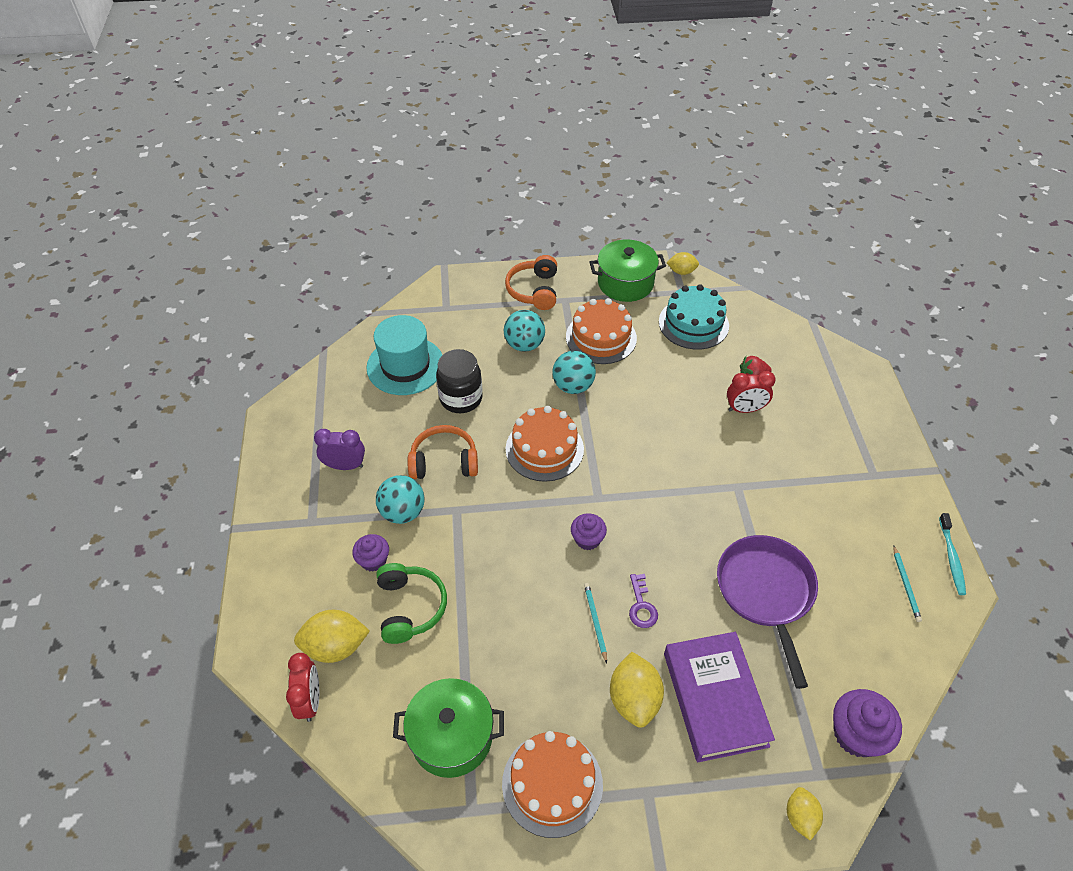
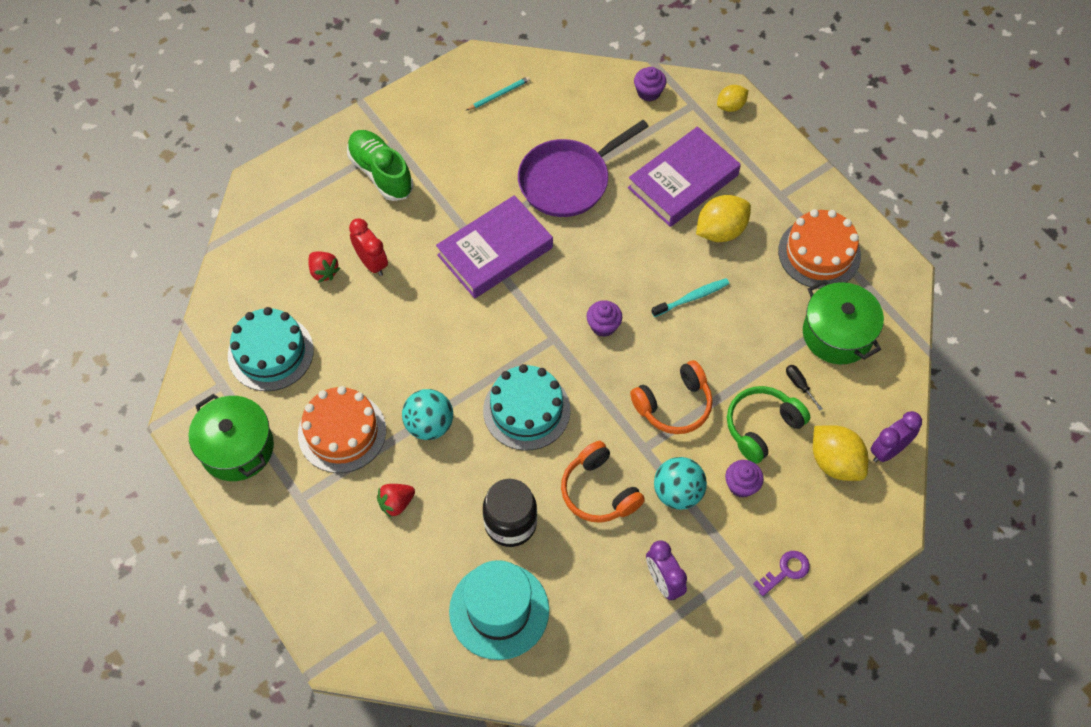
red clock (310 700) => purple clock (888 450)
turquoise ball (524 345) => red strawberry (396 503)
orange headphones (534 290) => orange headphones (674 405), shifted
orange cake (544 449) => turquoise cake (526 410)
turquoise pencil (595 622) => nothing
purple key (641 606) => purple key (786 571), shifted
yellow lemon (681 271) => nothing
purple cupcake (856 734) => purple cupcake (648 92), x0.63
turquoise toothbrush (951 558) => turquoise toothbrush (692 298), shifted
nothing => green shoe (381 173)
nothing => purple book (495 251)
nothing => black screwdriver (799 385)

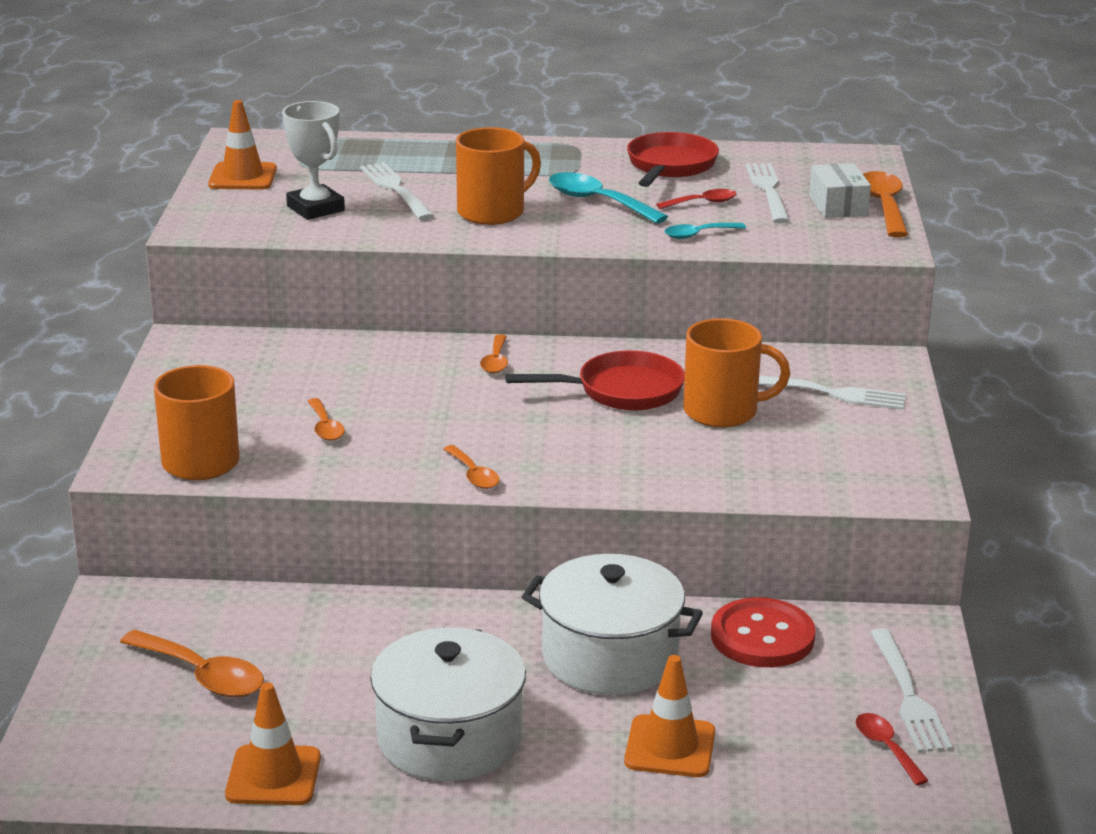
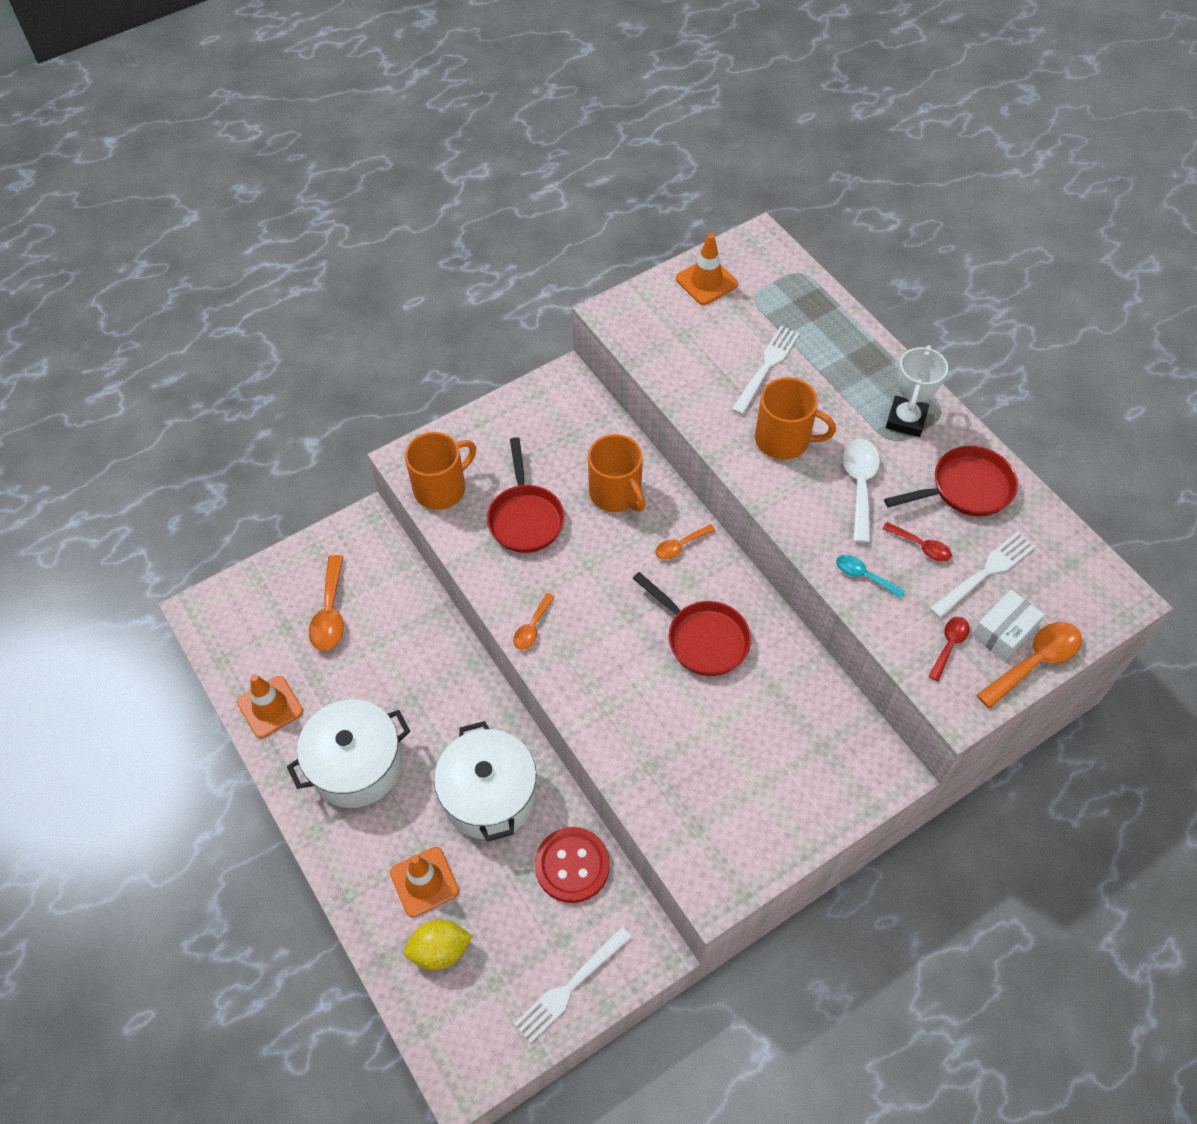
white trophy (315 208) => white trophy (906 420), shifted
orange spoon (325 427) => red pan (525 518)
turquoise spoon (597 201) => white spoon (859 485)
orange mug (723 411) => orange mug (616 493), shifted
white fork (828 393) => nothing
red spoon (886 747) => red spoon (949 645), shifted
nothing => yellow lemon (440 950)

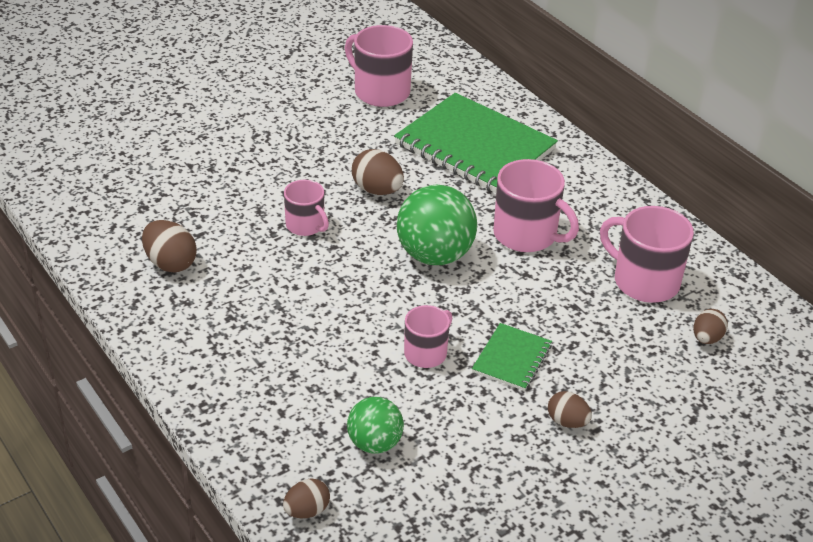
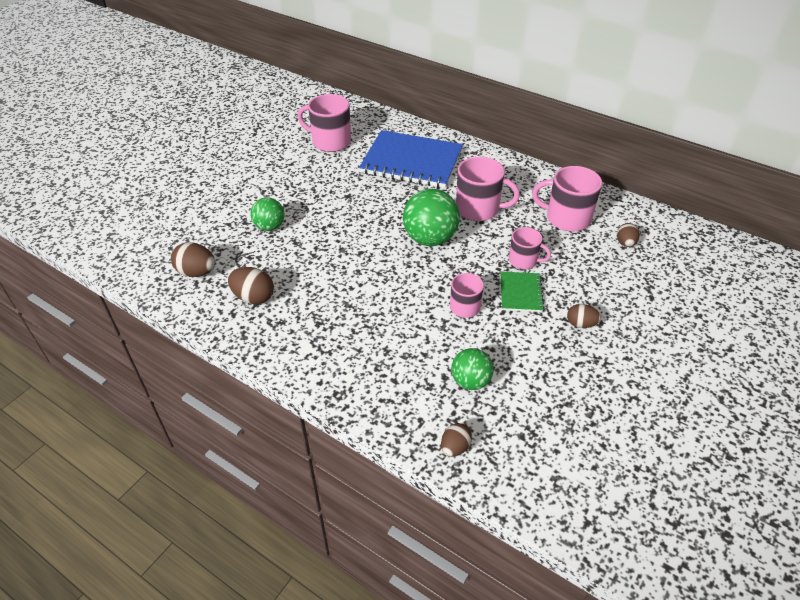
pink mug (306 225) => pink mug (523 260), shifted
brown egg (377 190) => brown egg (197 272), shifted
green notebook (474 147) => blue notebook (411 162)
nothing => green ball (269 227)

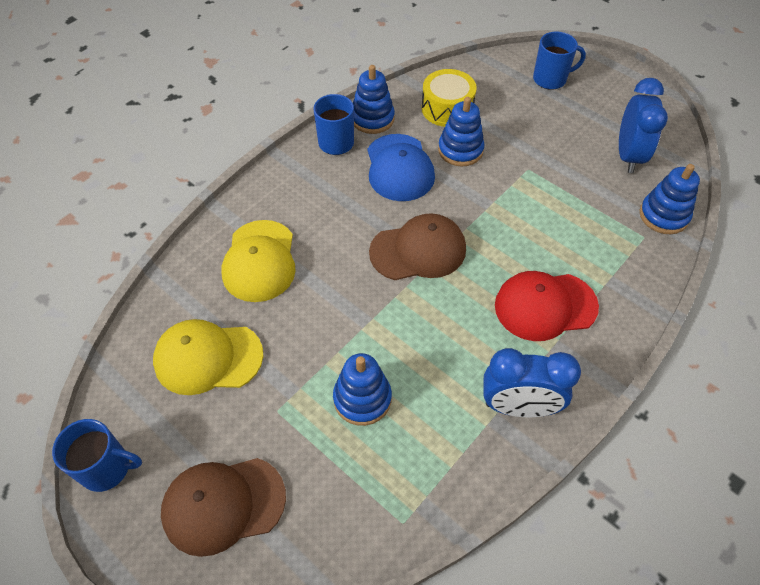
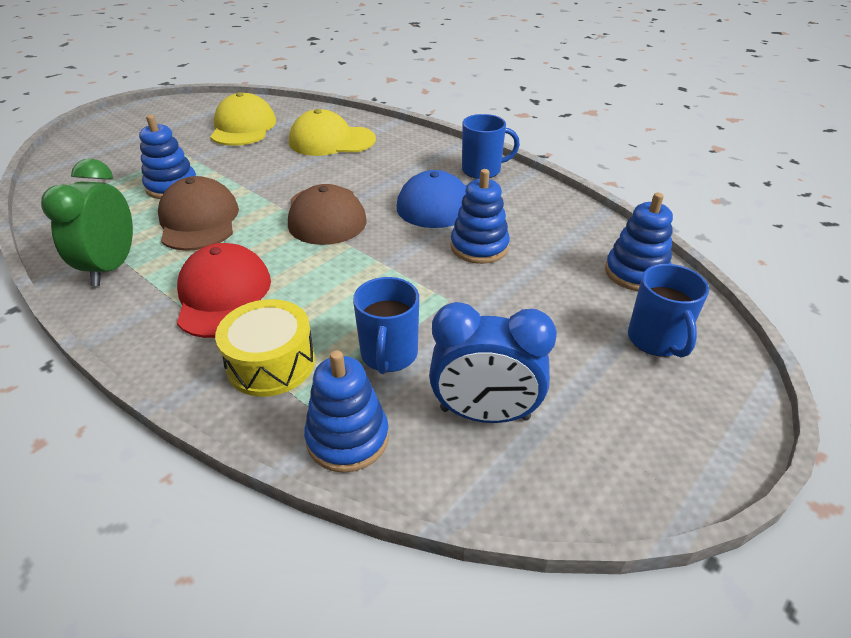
blue mug (107 468) => blue mug (389 355), shifted
brown cap (223 504) => brown cap (199 220), shifted
blue stacking toy (372 119) => blue stacking toy (635 273), shifted
yellow drum (447 108) => yellow drum (271 363), shifted
blue clock (518 407) => green clock (111 267)

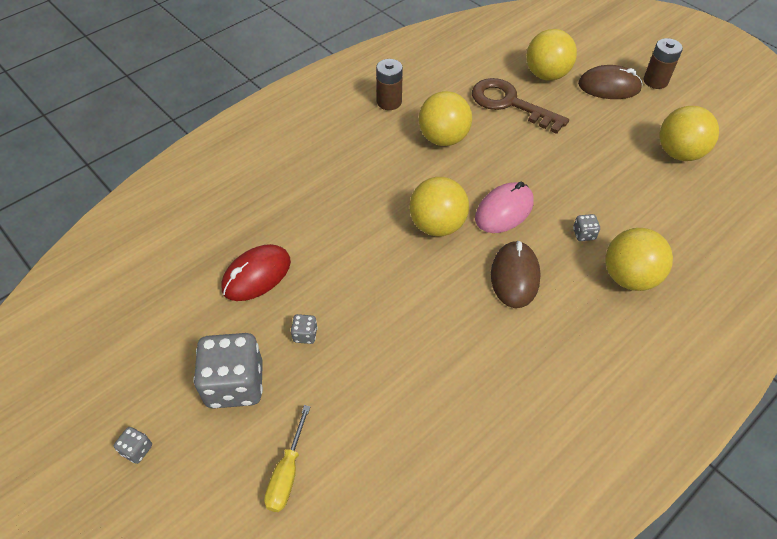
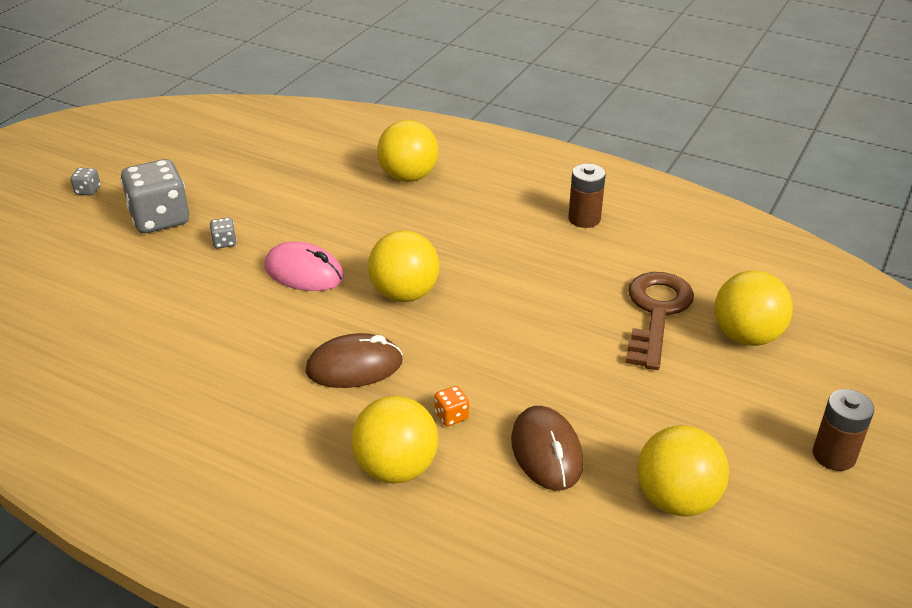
red mouse (256 275) => nothing
yellow screwdriver (287 473) => nothing
yellow ball (443 138) => yellow ball (408 177), shifted
pink mouse (504 211) => pink mouse (304 272), shifted
grey dice (584 234) => orange dice (451 416)
brown mouse (609 87) => brown mouse (546 452), shifted

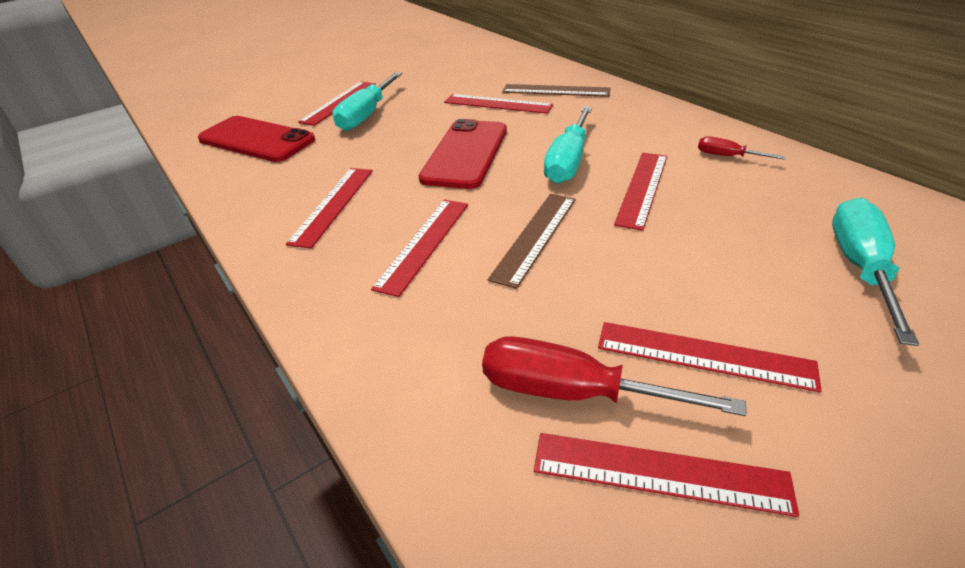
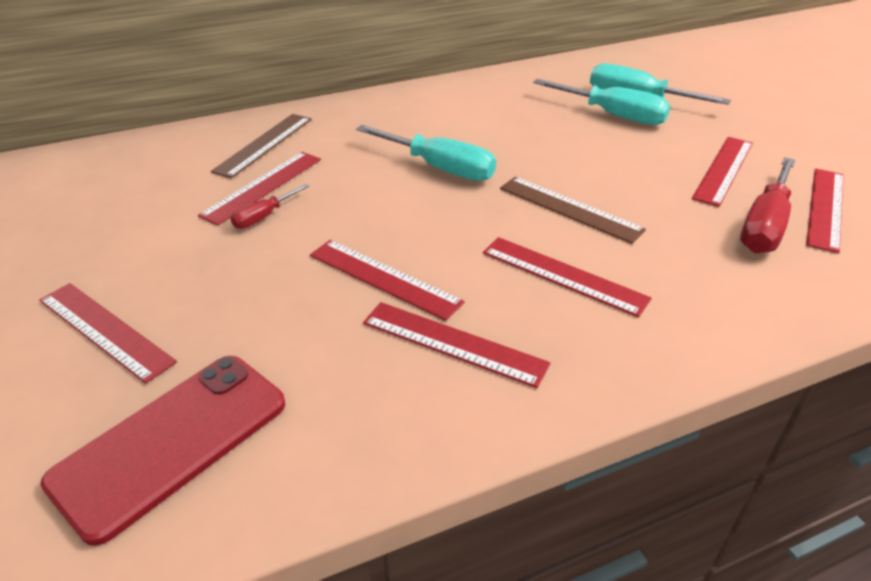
turquoise screwdriver (366 115) => turquoise screwdriver (613 115), shifted
red phone (465 154) => nothing
red ruler (642 188) => red ruler (384 278), shifted
red screwdriver (727 156) => red screwdriver (264 216), shifted

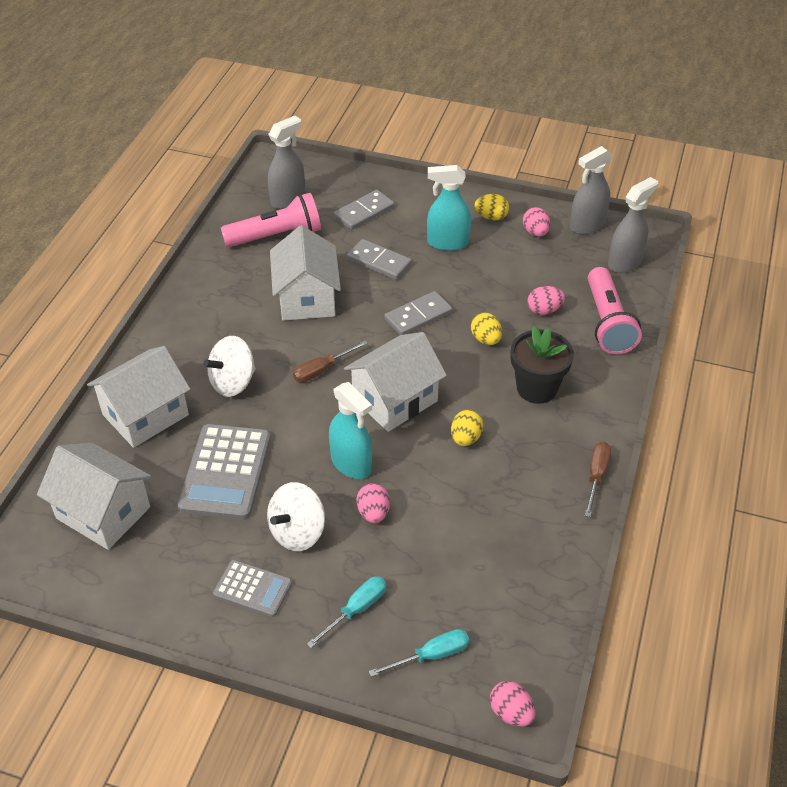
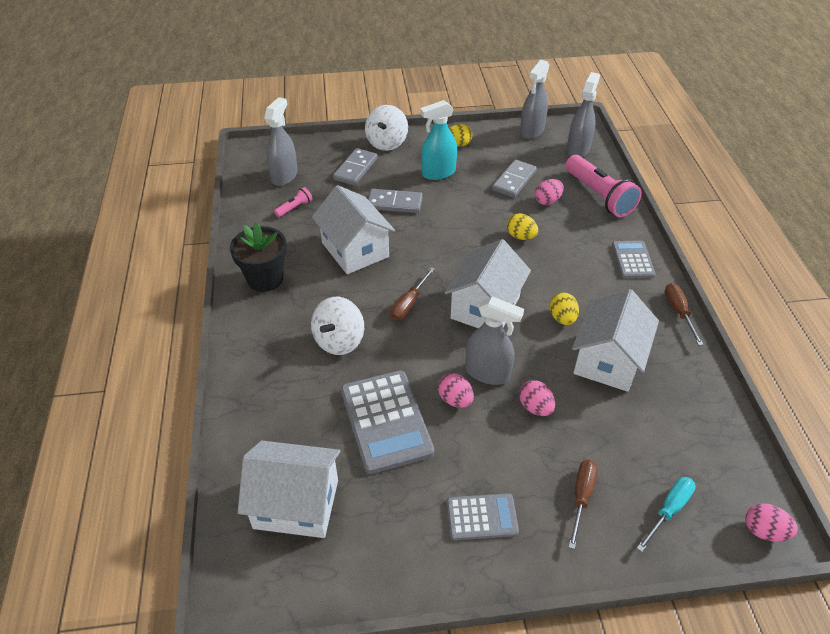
white house (145 415) => white house (608 360), shifted
pink flashlight (276 236) => pink flashlight (295 208), x0.45
white spinning top (297 532) => white spinning top (387 142), shifted
turquoise screwdriver (356 610) => brown screwdriver (581 497)
turquoise spray bottle (351 464) => grey spray bottle (488 373)
grey domino (418 316) => grey domino (514 180), shifted
black flower pot (536 388) => black flower pot (265 279), shifted
pink egg (535 232) => pink egg (455 400), shifted
nothing => grey calculator (632 260)

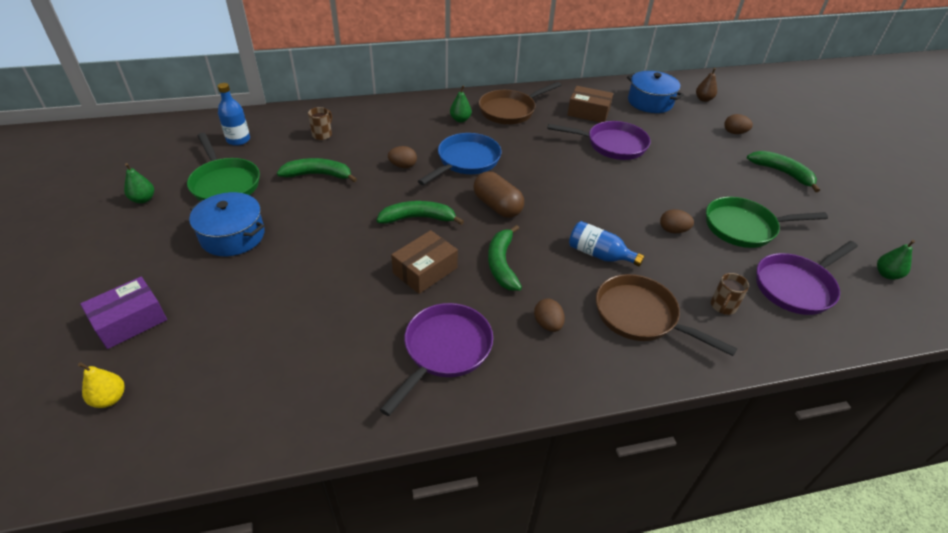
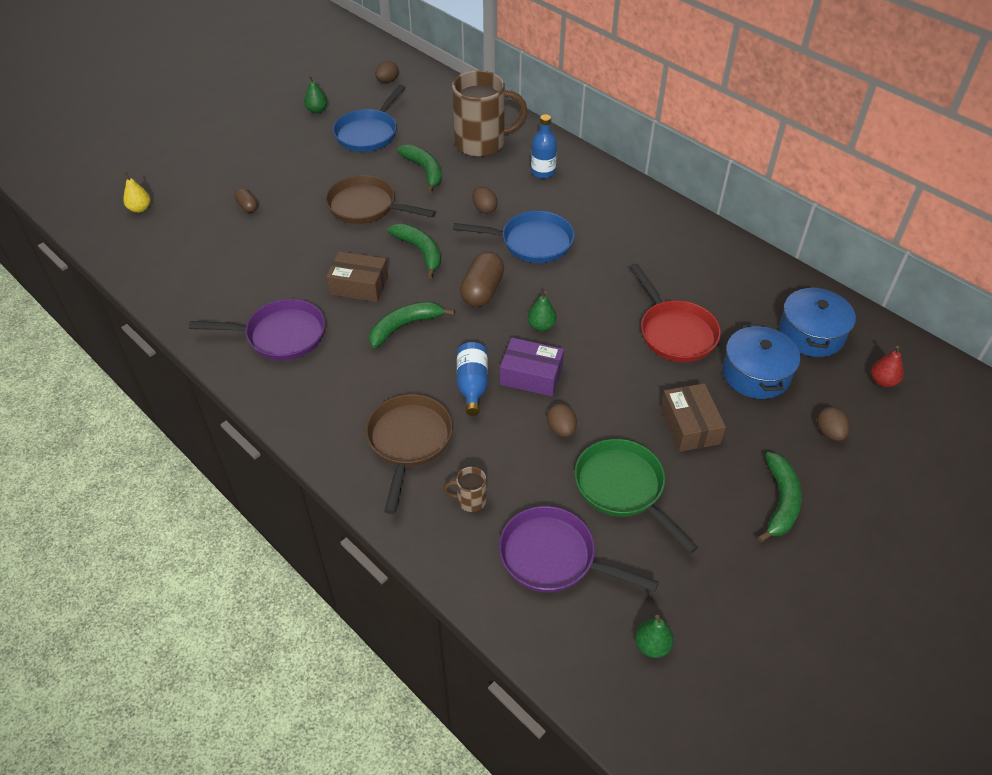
purple box (130 321) => purple box (531 375), shifted
green pan (225 183) => blue pan (368 133)
blue pot (232 236) => blue pot (756 374), shifted
blue bottle (238 140) => blue bottle (543 172), shifted
brown mug (322 134) => brown mug (482 143), x2.44
green pear (460 119) => green pear (541 326), shifted
brown pan (510 110) => brown pan (366 207), shifted
brown egg (547 324) => brown egg (387 81), shifted
purple pan (612 145) => red pan (675 332)
brown box (588 112) => brown box (689 426), shifted
brown pear (703 99) => red pear (882 381)
nothing => brown capsule (247 206)

